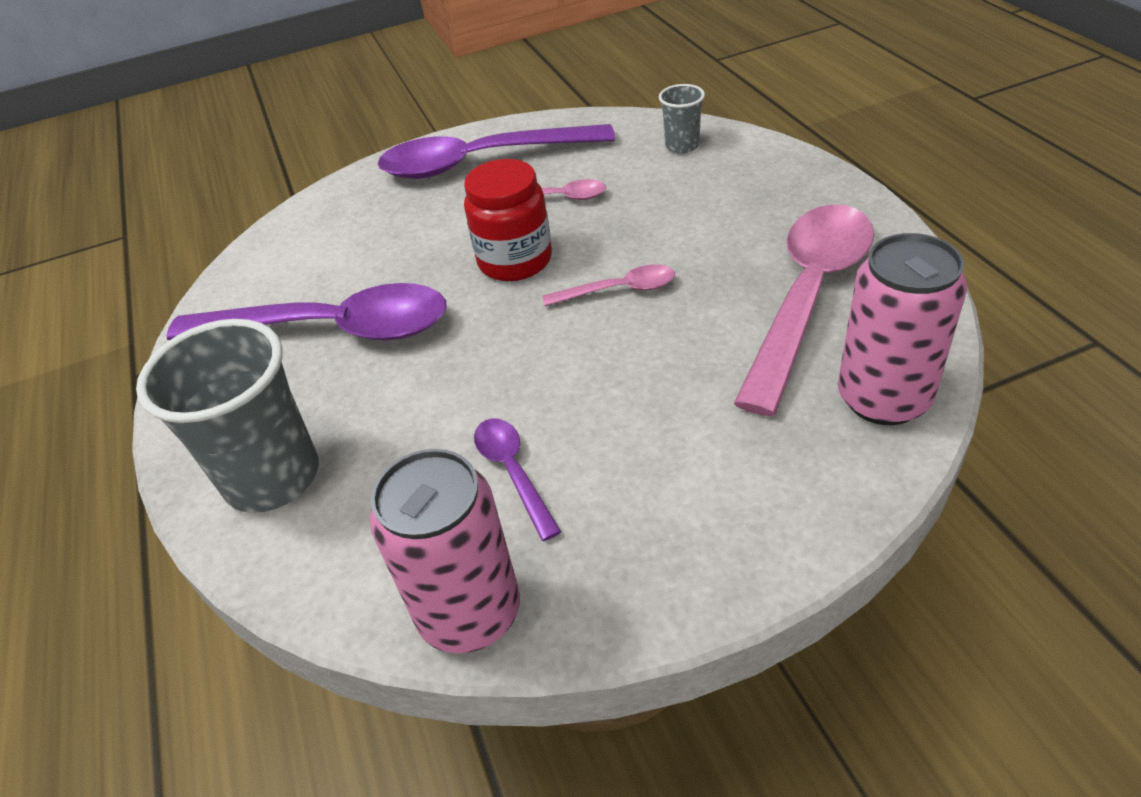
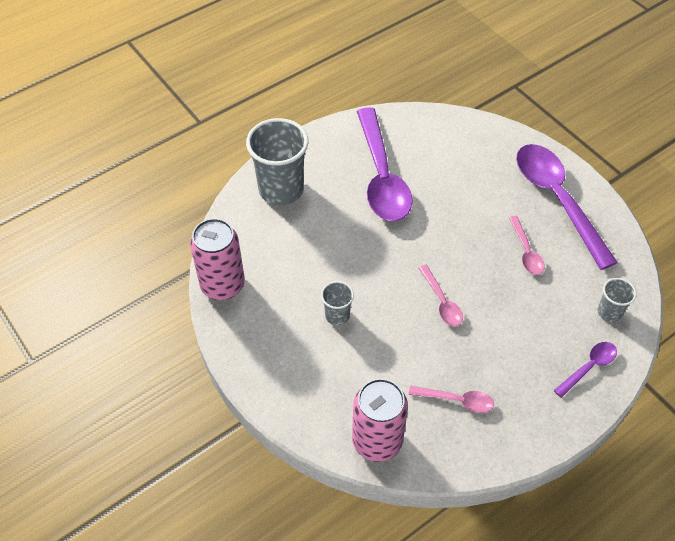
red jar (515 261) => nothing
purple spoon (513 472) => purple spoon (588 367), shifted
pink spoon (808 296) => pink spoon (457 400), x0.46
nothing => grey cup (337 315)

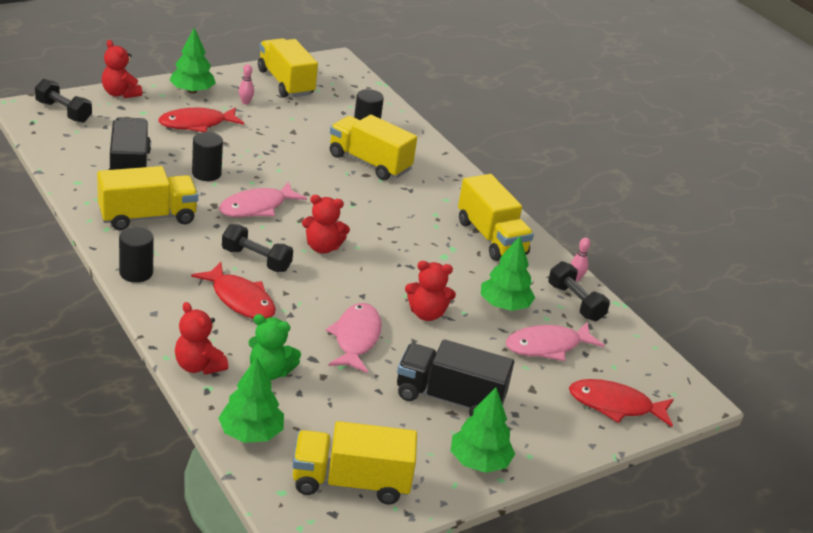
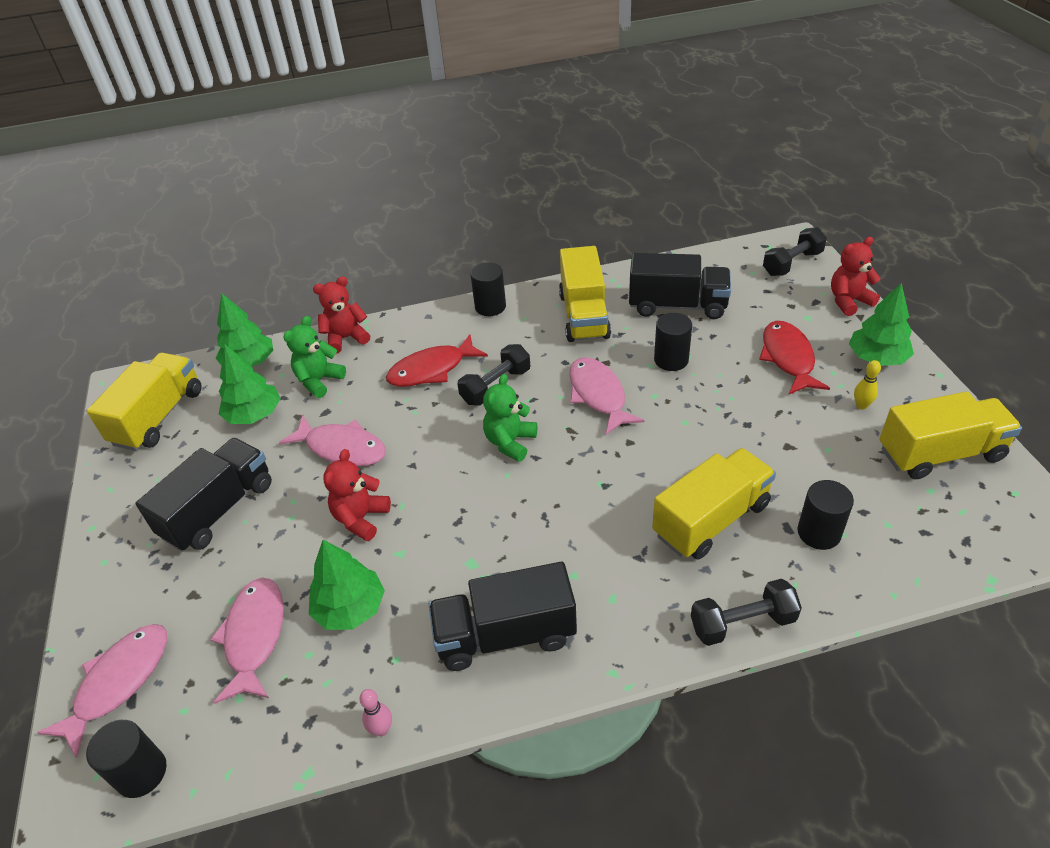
pink bowling pin (245 102) => yellow bowling pin (861 405)
red teddy bear (322 247) => green teddy bear (510 442)
green tree (479 461) => green tree (254 415), shifted
yellow truck (491 238) => black truck (505 635)
black dumbbell (575 302) => black dumbbell (742 623), shifted
red fish (615 405) => pink fish (119 682)
nothing => black cylinder (141 773)

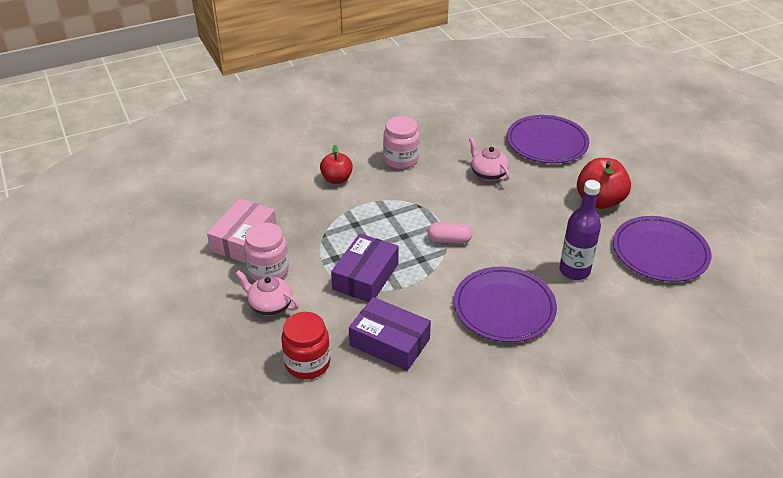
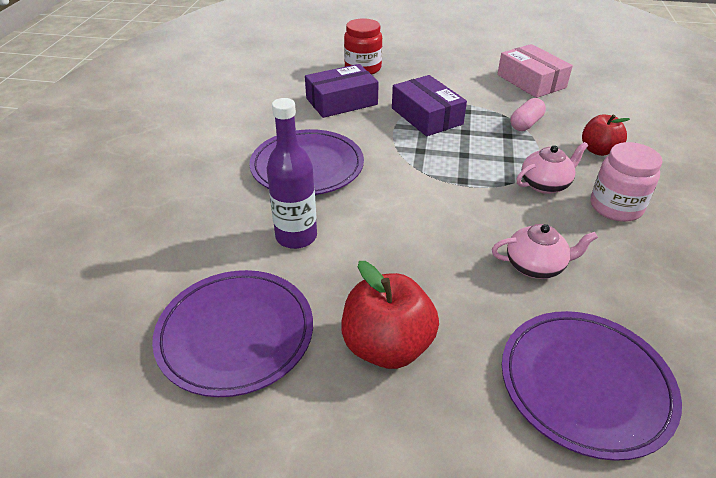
pink teapot (270 305) => pink teapot (545 184), shifted
pink jar (268 270) => nothing
pink capsule (449 240) => pink capsule (526 124), shifted

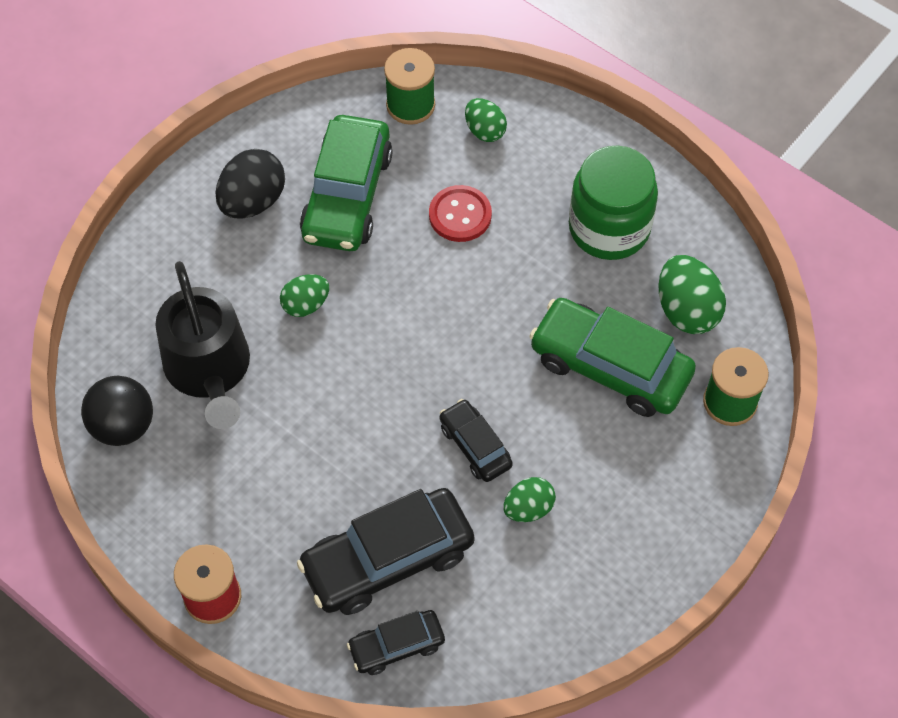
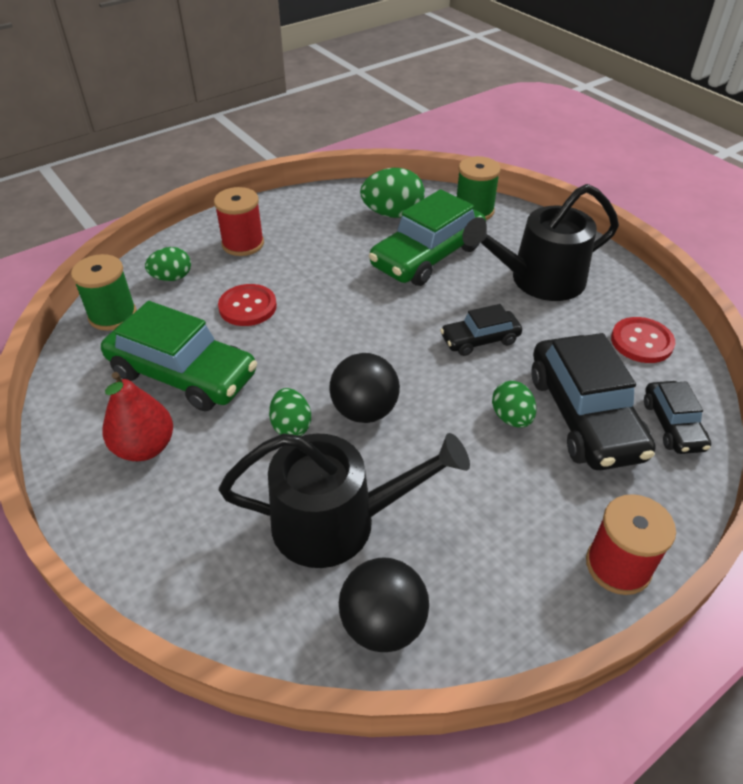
black egg (253 201) => red pear (145 447)
green egg (528 508) => green egg (511 418), shifted
green jar (609 228) => nothing
nothing => red spool (243 244)
nothing => black ball (364 411)
nothing => black watering can (540 280)
nothing => red button (641 342)

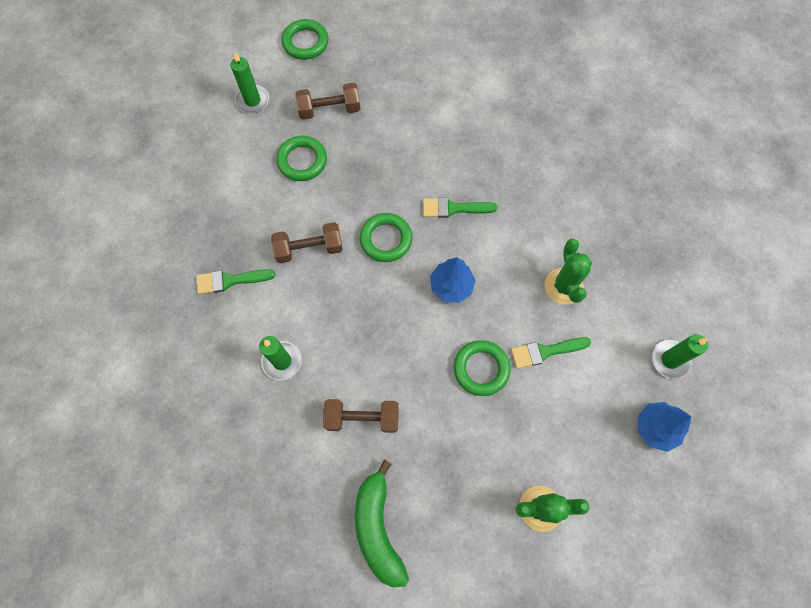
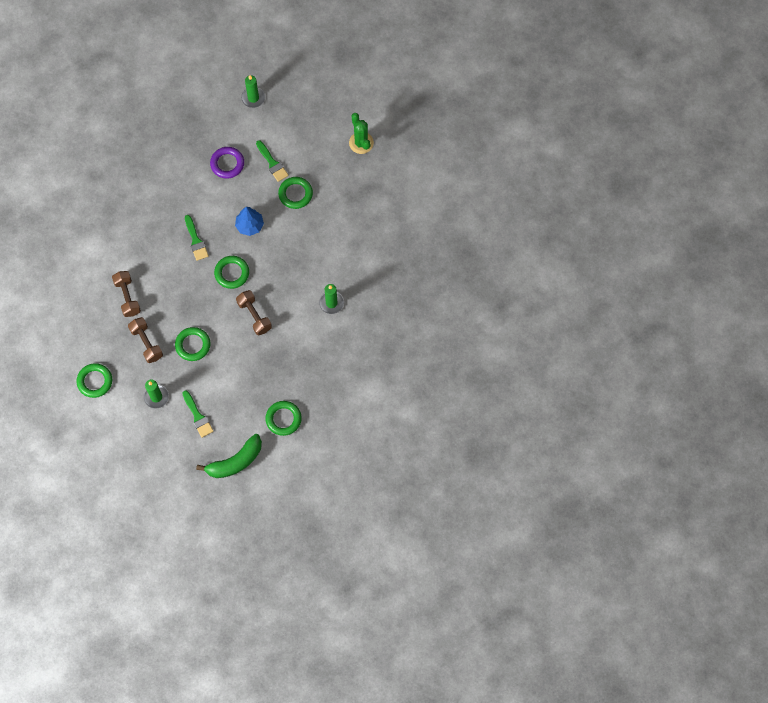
green brush (230 280) => green brush (198 416), shifted
brown dumbbell (362 418) => brown dumbbell (127 297), shifted
green banana (378 528) => green banana (235 461), shifted
green cactus (563 286) => purple ring (227 164)
blue tree (655 428) => nothing
nothing => green ring (283 419)

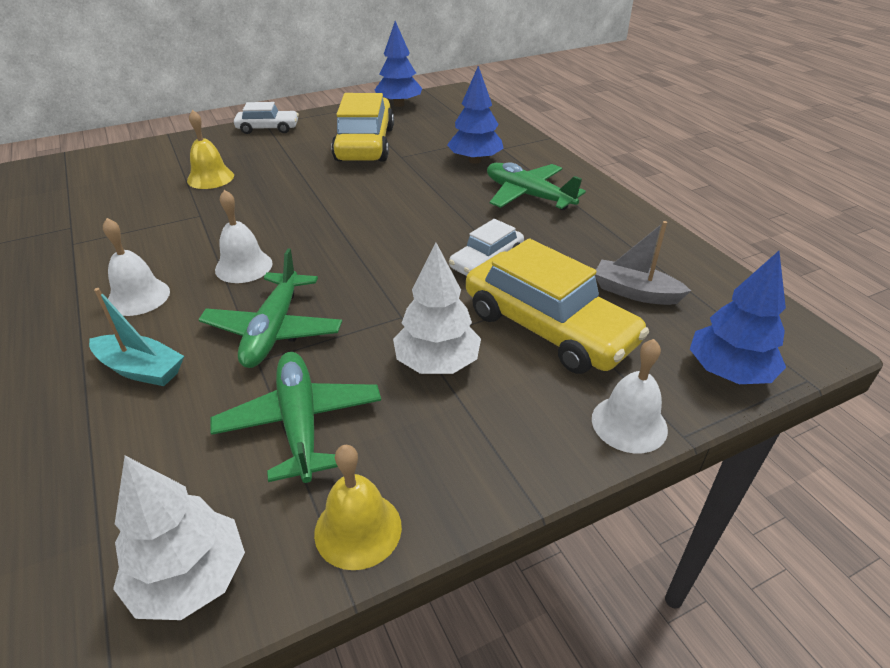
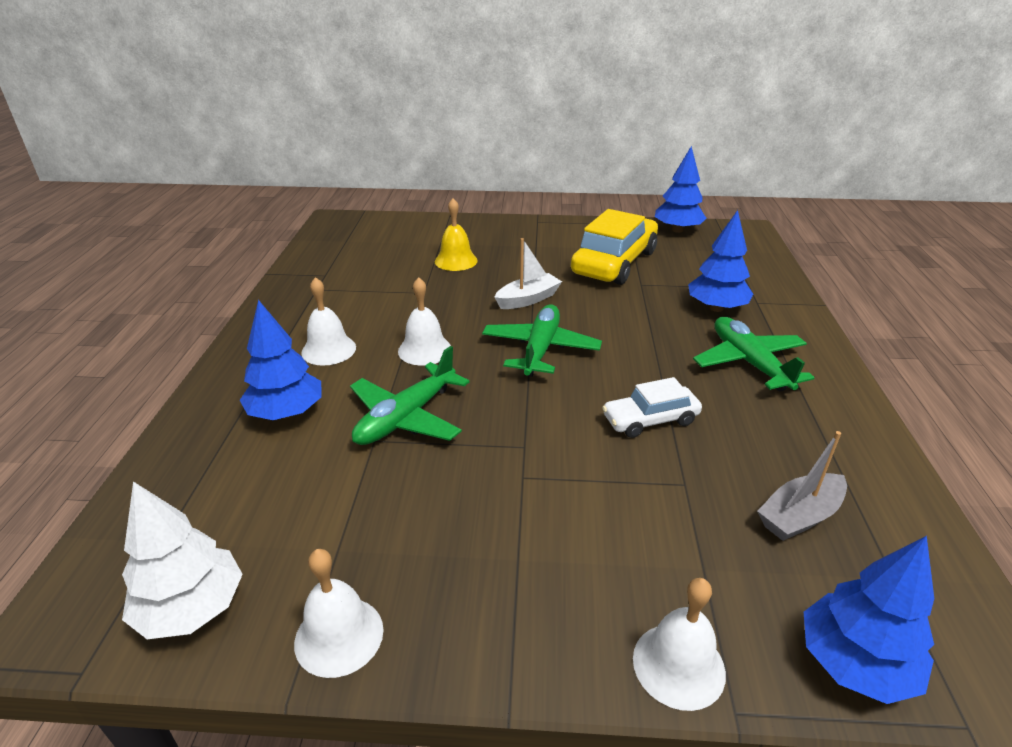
turquoise boat (141 369) => blue tree (286 413)
green plane (300 422) => green plane (540 349), shifted
white car (268 128) => nothing
yellow bell (358 529) => white bell (339 636)
white tree (437 363) => nothing
yellow car (548 328) => nothing
grey boat (635 292) => grey boat (799 516), 90 degrees counterclockwise
nothing => white boat (528 299)

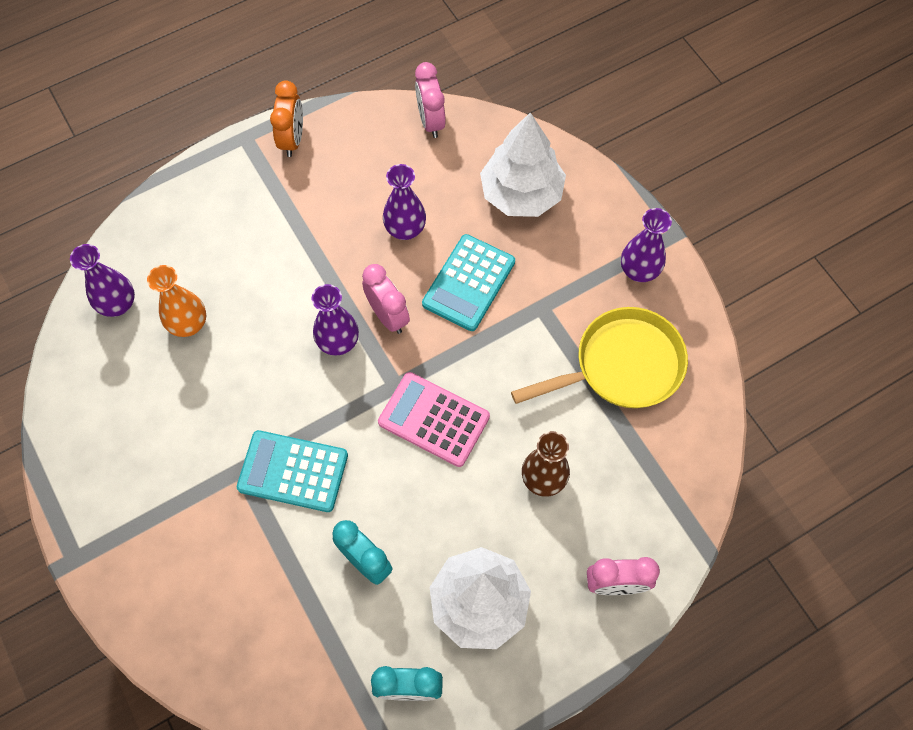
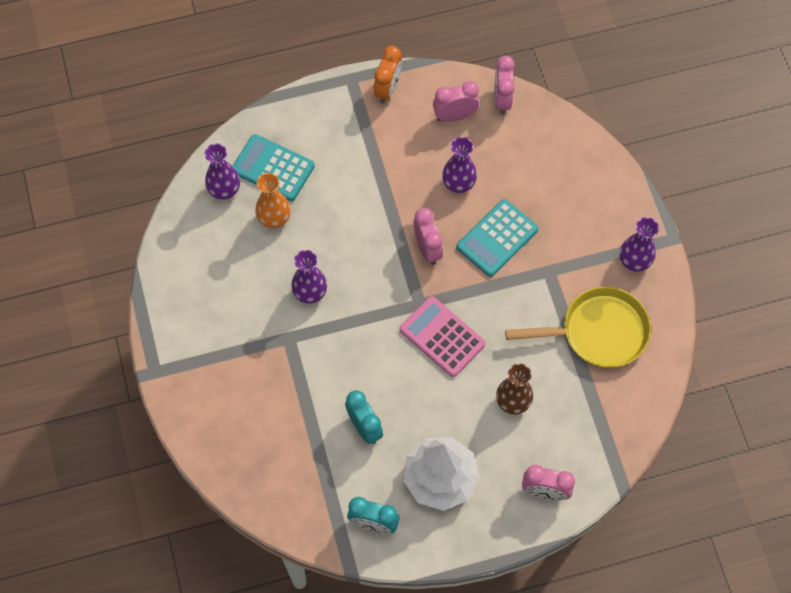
turquoise calculator (293 471) => turquoise calculator (273 168), shifted
purple vase (338 342) => purple vase (310 293), shifted
white tree (521 194) => nothing
nothing => pink clock (455 116)

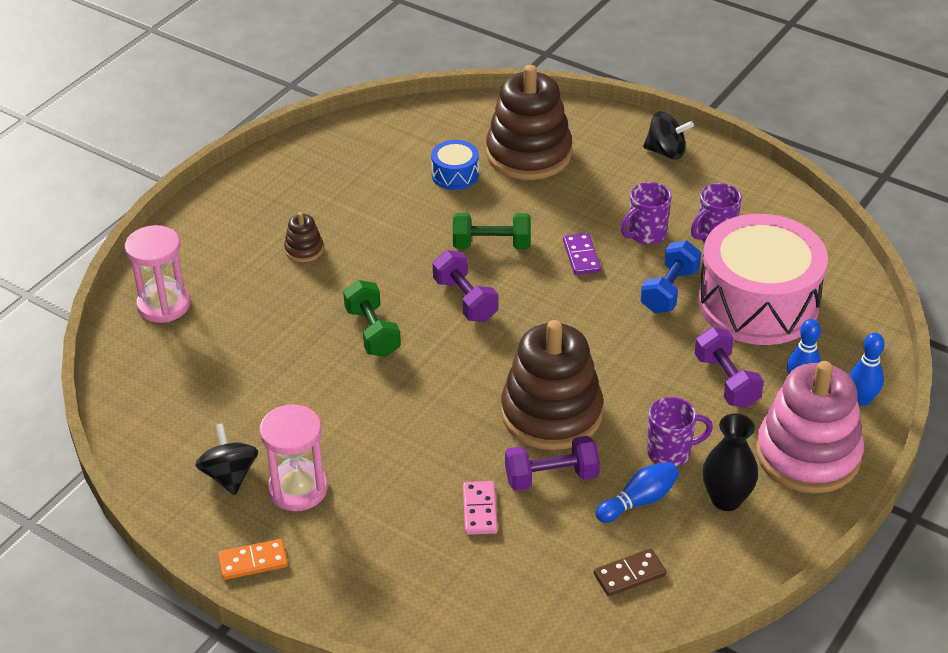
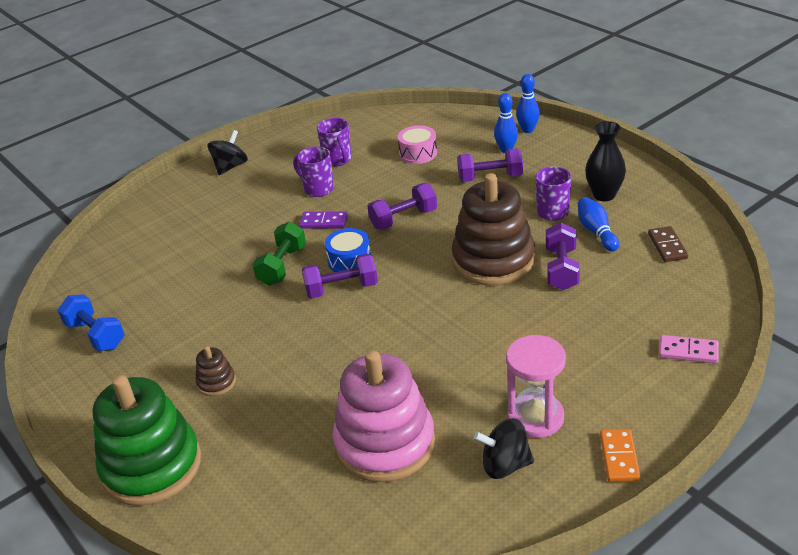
pink hourglass (164 305) => nothing
green dumbbell (372 332) => nothing
blue drum (455 175) => blue drum (349 260), shifted
pink domino (479 510) => pink domino (688 351), shifted
brown stacking toy (529 154) => nothing
purple mug (646 234) => purple mug (318 189), 150 degrees clockwise
blue dumbbell (669 290) => blue dumbbell (95 335), shifted
pink drum (758 303) => pink drum (418 153), x0.43
pink stacking toy (808 455) => pink stacking toy (385 443), shifted
nothing => green stacking toy (152 466)
nothing => purple dumbbell (404 219)

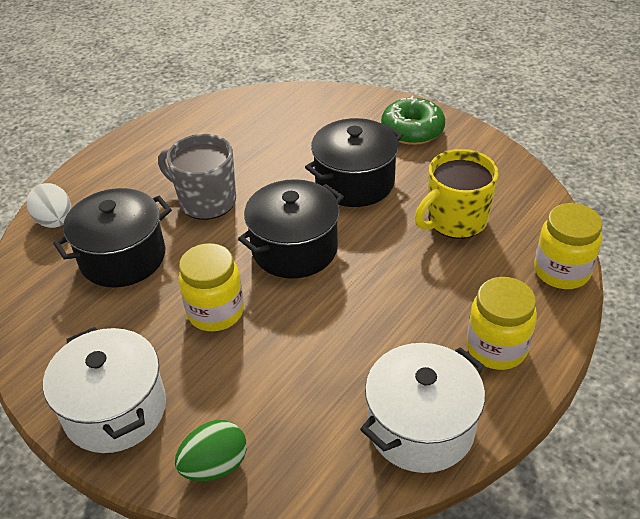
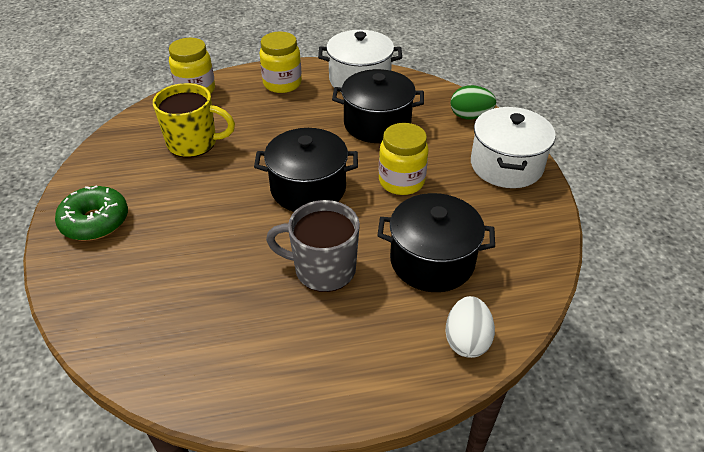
grey mug (206 201) => grey mug (323 269), 120 degrees clockwise
black pot (354 182) => black pot (377 124), shifted

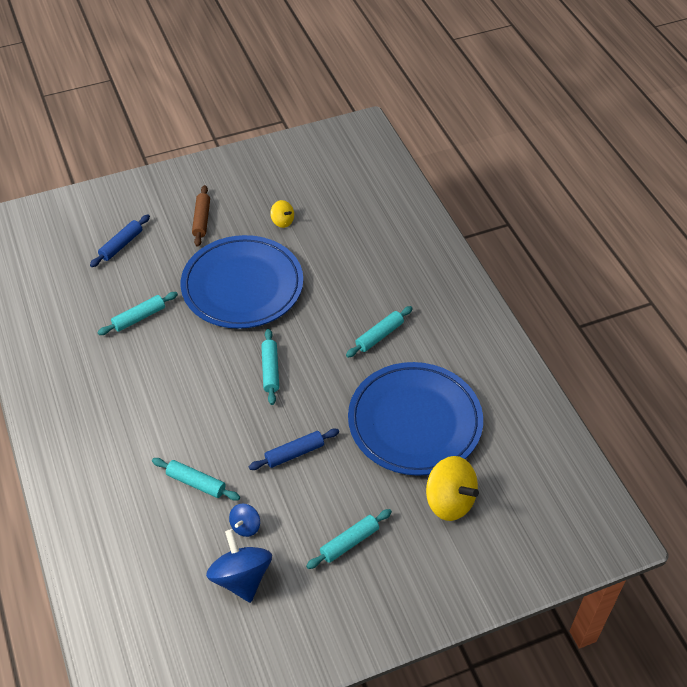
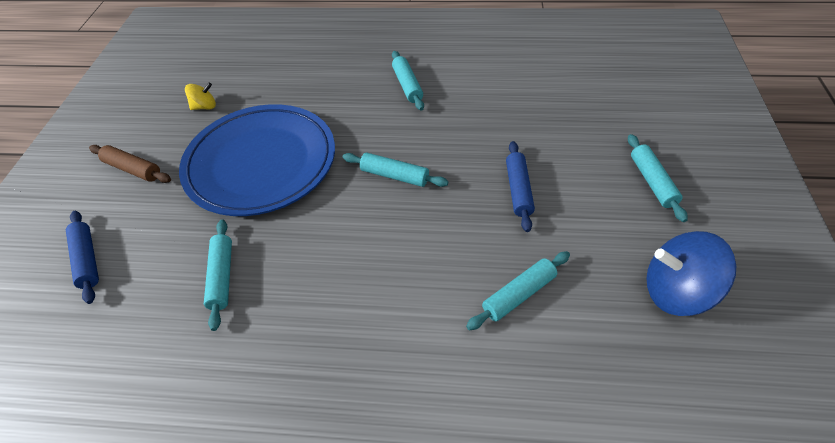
blue spinning top (245 526) => nothing
blue plate (414 422) => nothing
yellow spinning top (449 501) => nothing

